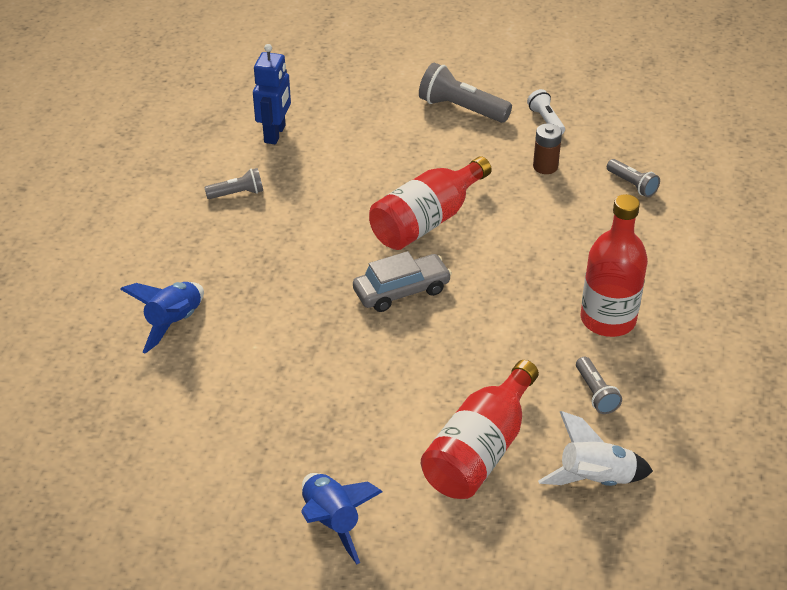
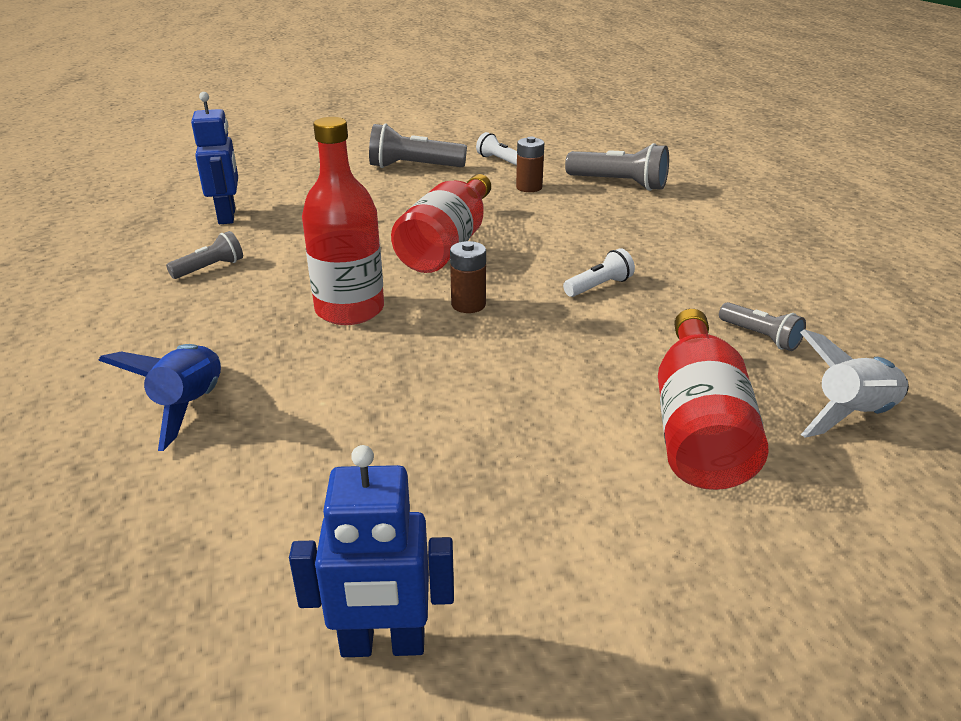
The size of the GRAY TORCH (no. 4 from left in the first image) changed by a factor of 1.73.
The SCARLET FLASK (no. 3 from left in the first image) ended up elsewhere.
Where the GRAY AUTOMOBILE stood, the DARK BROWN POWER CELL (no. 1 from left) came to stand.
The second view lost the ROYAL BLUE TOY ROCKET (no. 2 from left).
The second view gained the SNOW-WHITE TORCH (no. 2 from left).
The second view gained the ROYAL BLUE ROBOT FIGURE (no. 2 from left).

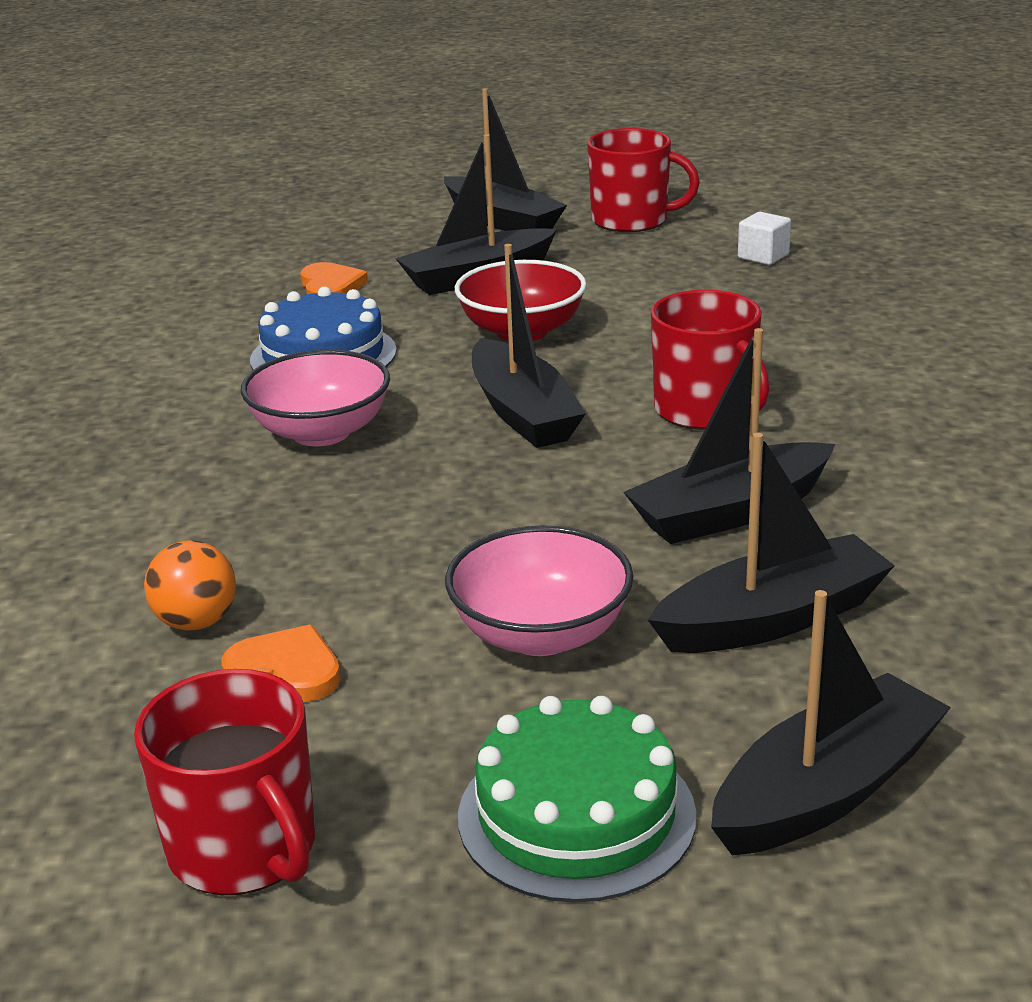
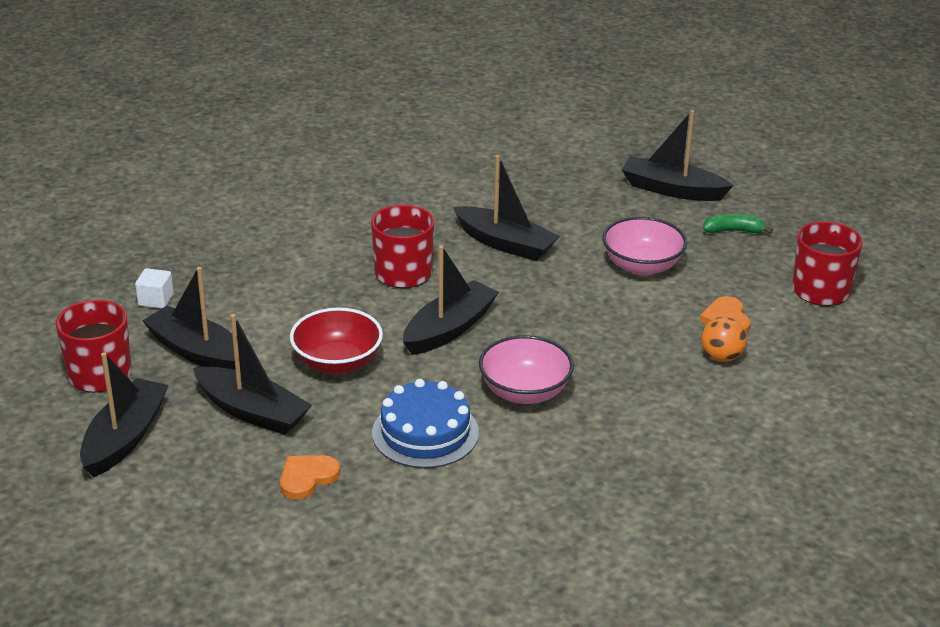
The EBONY TOY BOAT (no. 5 from left in the first image) ended up elsewhere.
Where the GREEN LAYER CAKE stood, the GREEN TOY BANANA came to stand.

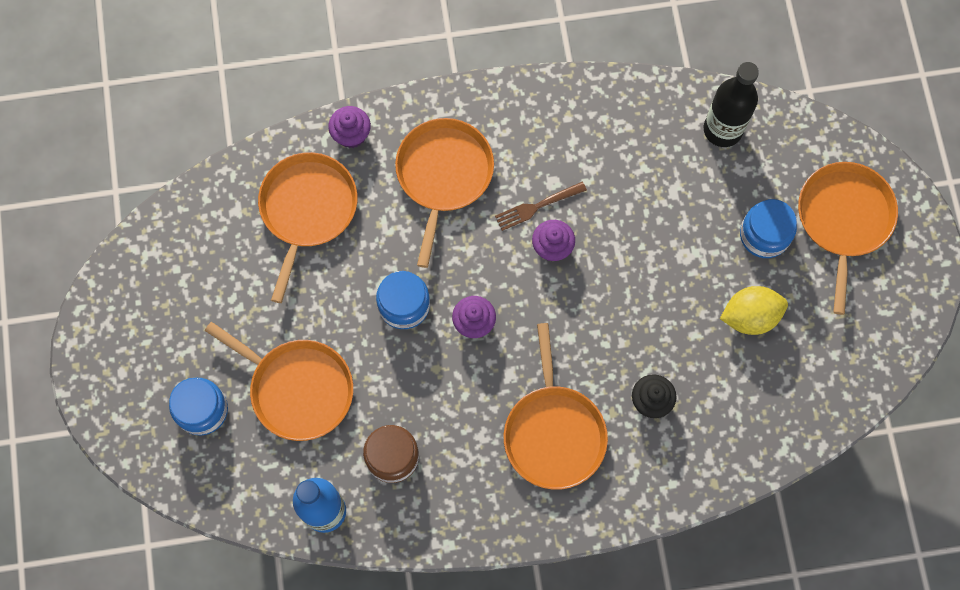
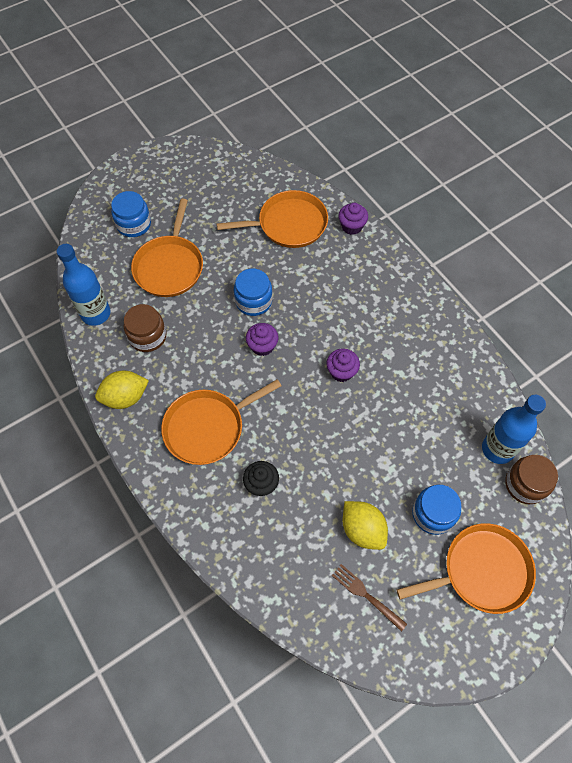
What was the EBONY FLASK turned into the ROYAL BLUE FLASK (no. 2 from left).
The second view lost the BRIGHT ORANGE PAN (no. 3 from left).
The DARK BROWN FORK ended up elsewhere.
The second view gained the GOLDEN LEMON (no. 1 from left).
The second view gained the DARK BROWN JAR (no. 2 from left).

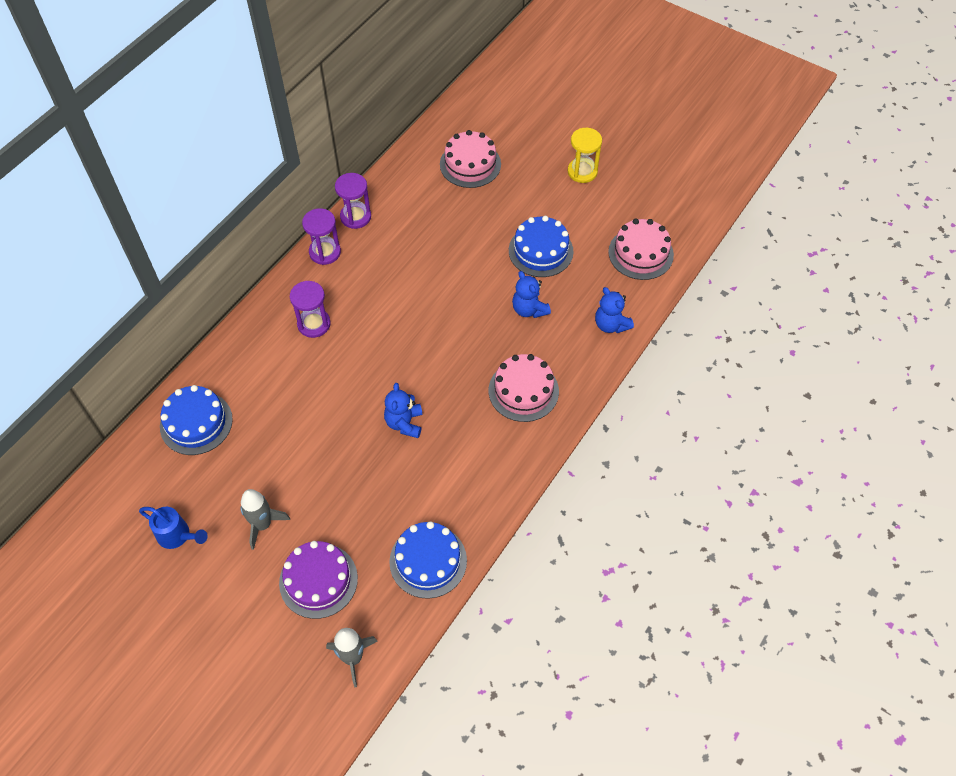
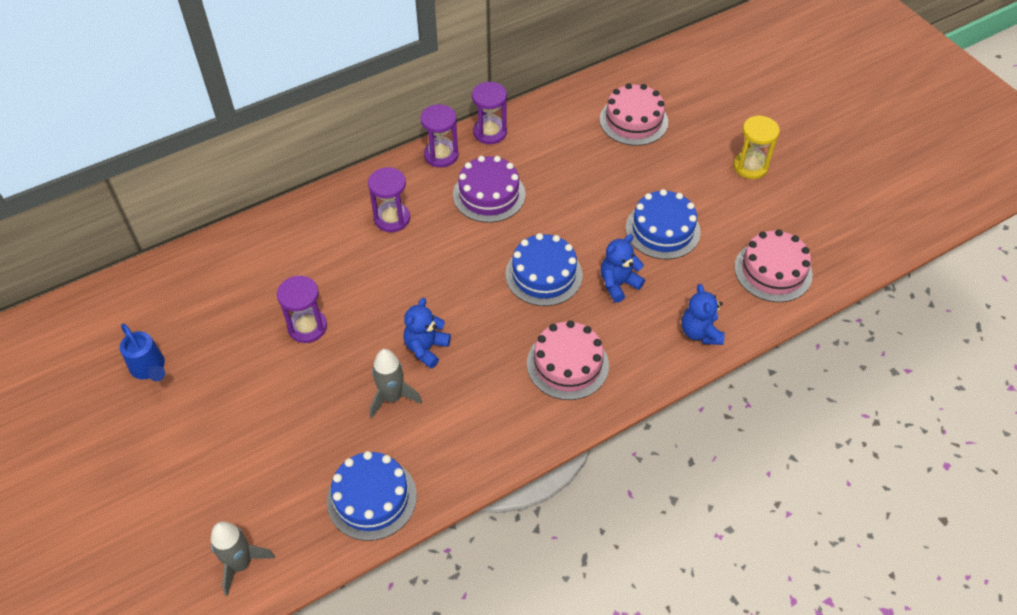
The ROYAL BLUE TEDDY (no. 2 from left) ended up facing another way, 60 degrees clockwise from before.
The ROYAL BLUE LAYER CAKE (no. 1 from left in the first image) ended up elsewhere.
The GRAY TOY ROCKET (no. 1 from left in the first image) ended up elsewhere.
The PURPLE LAYER CAKE ended up elsewhere.
The second view gained the PURPLE SANDGLASS (no. 1 from left).

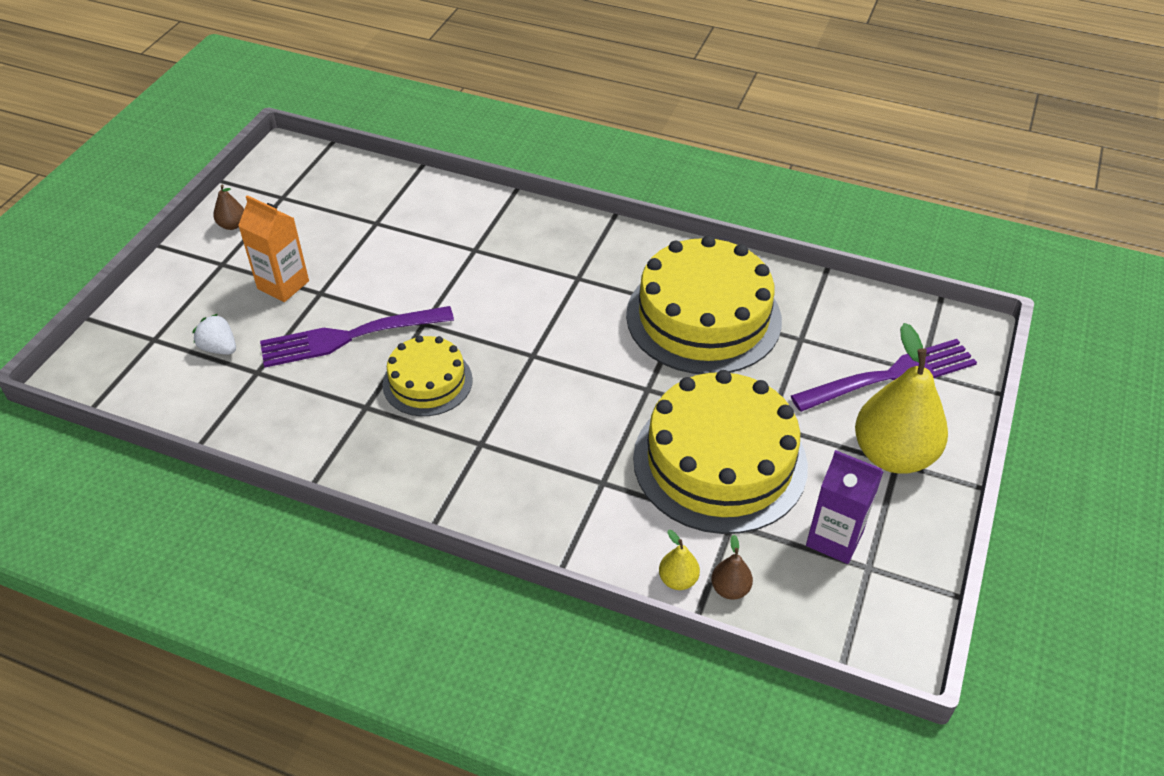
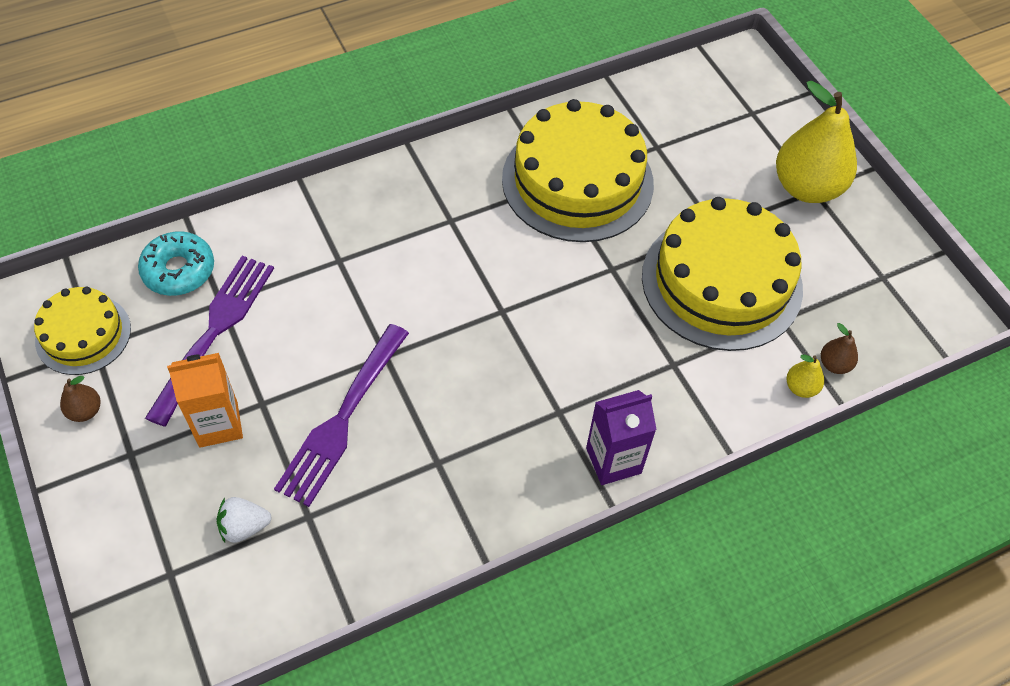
The GOLDEN LAYER CAKE (no. 1 from left) ended up elsewhere.
The PURPLE FORK (no. 2 from left in the first image) ended up elsewhere.
The PURPLE JUICE CARTON ended up elsewhere.
The second view gained the AQUA DOUGHNUT.

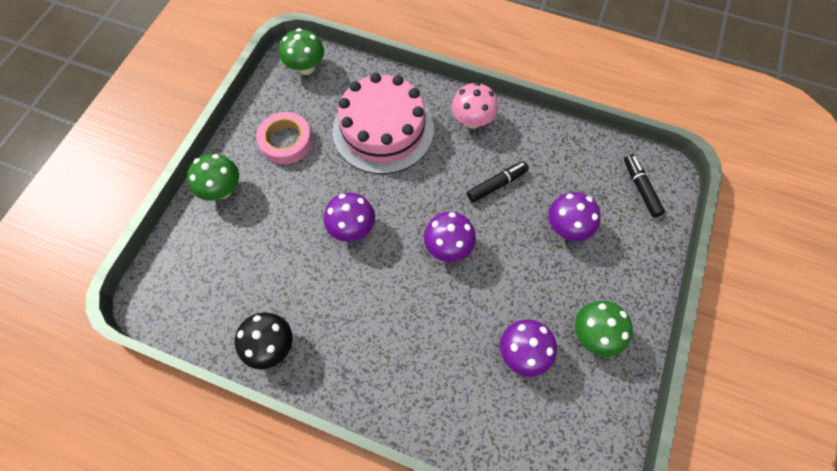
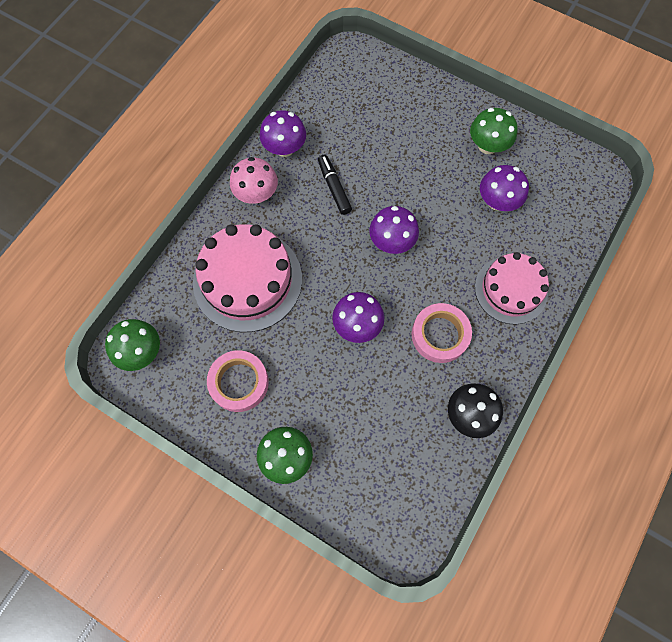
The second view lost the EBONY FELT PEN (no. 2 from left).
The PURPLE MUSHROOM (no. 4 from left in the first image) ended up elsewhere.
The second view gained the PINK LAYER CAKE (no. 2 from left).
The second view gained the PINK STICKY TAPE (no. 2 from left).

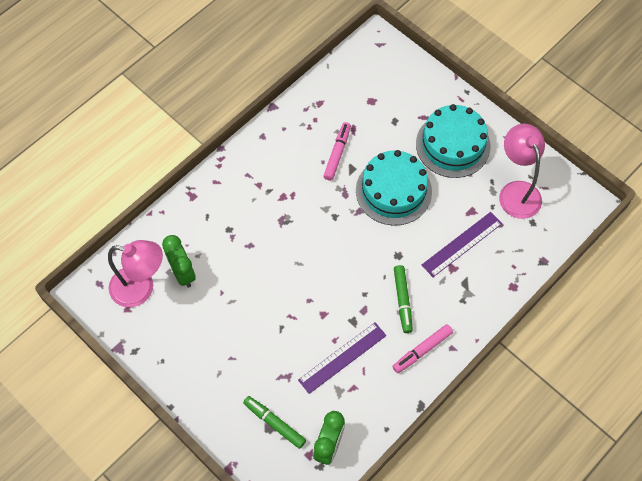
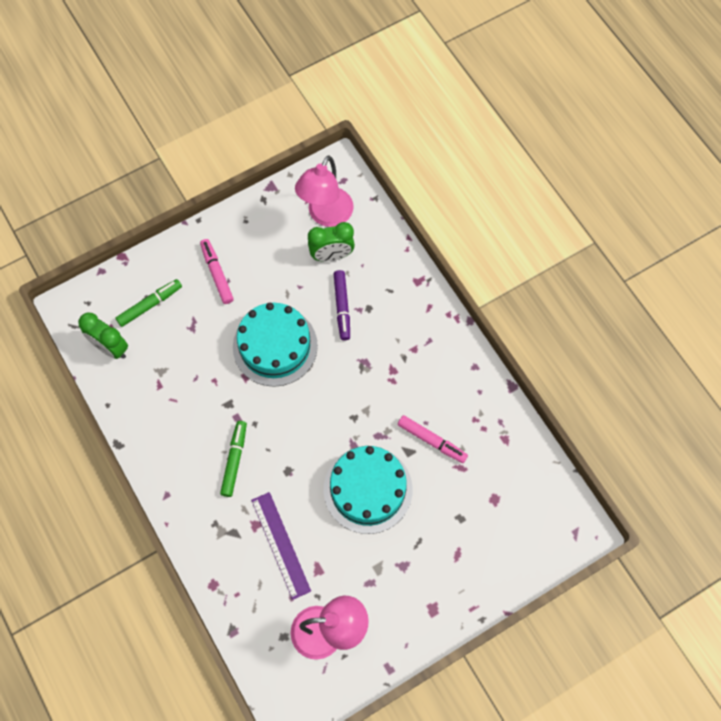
The AQUA LAYER CAKE (no. 2 from left in the first image) ended up elsewhere.
The GREEN FELT PEN (no. 2 from left) ended up facing another way, 90 degrees clockwise from before.
The second view lost the PURPLE RULER (no. 1 from left).
The PINK FELT PEN (no. 2 from left in the first image) ended up elsewhere.
The second view gained the PURPLE FELT PEN.

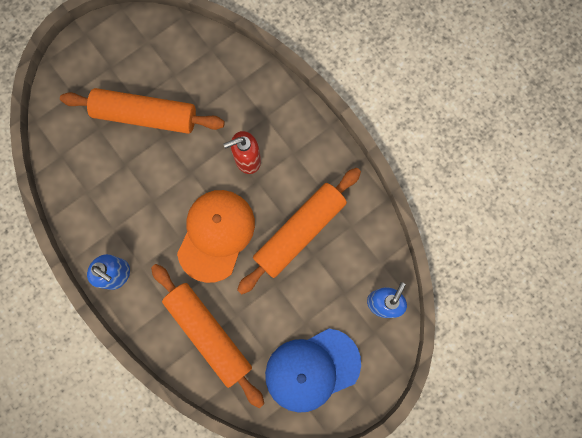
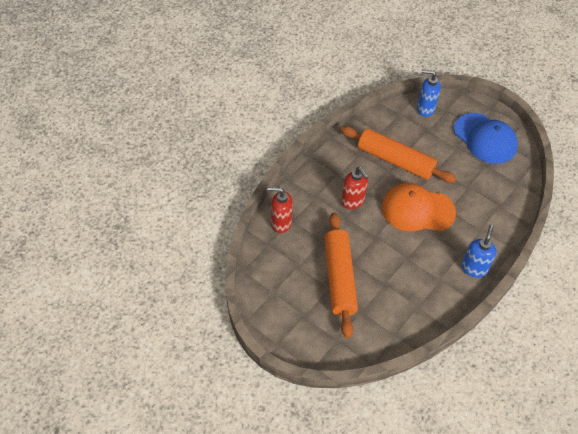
The second view lost the BRIGHT ORANGE ROLLING PIN (no. 2 from left).
The second view gained the SCARLET PUMP BOTTLE (no. 1 from left).

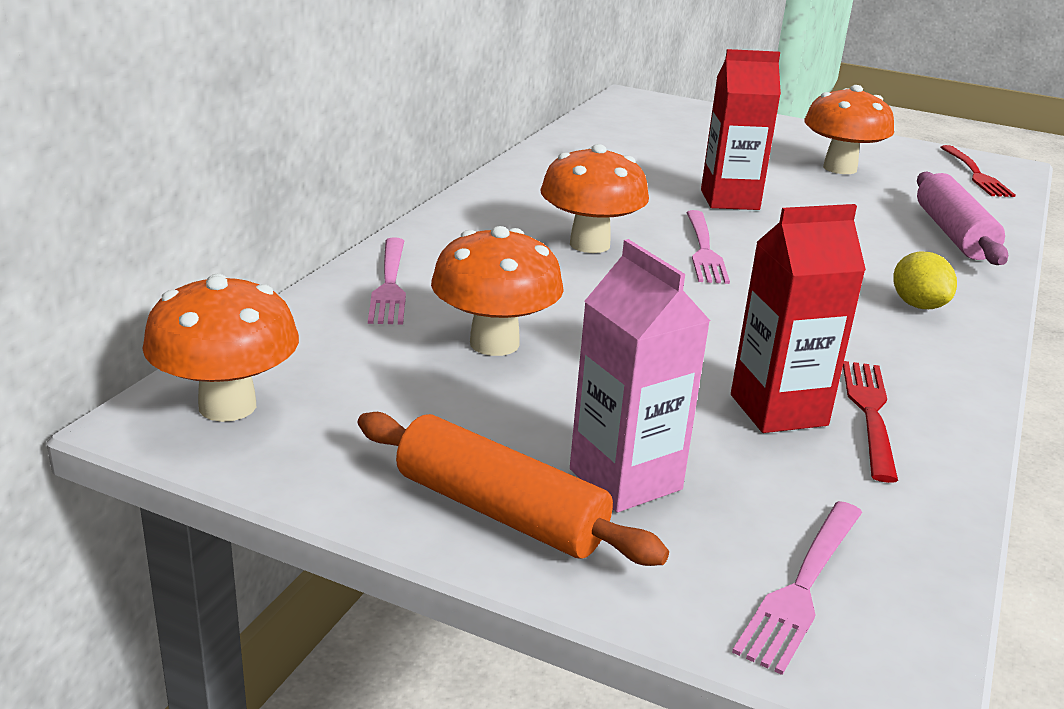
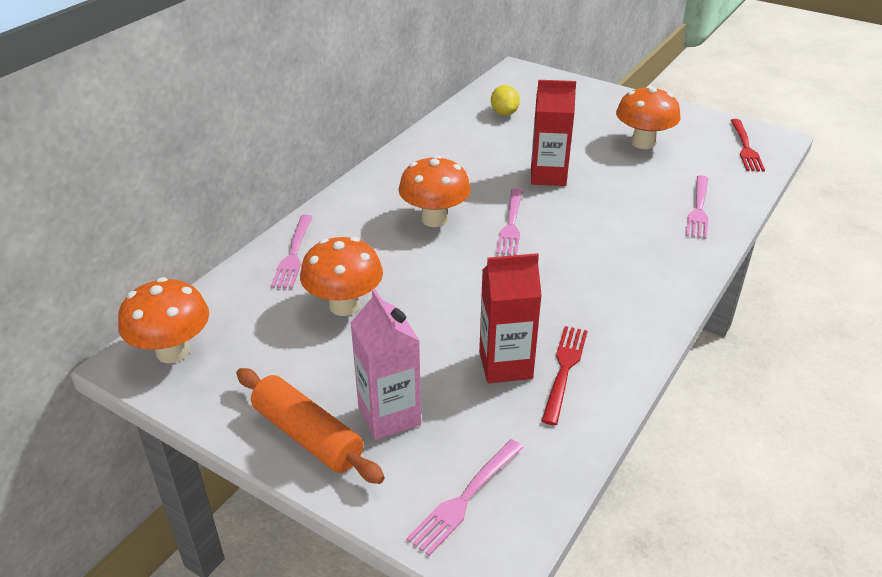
Where the PINK ROLLING PIN stood, the PINK FORK (no. 4 from left) came to stand.
The GOLDEN LEMON ended up elsewhere.

